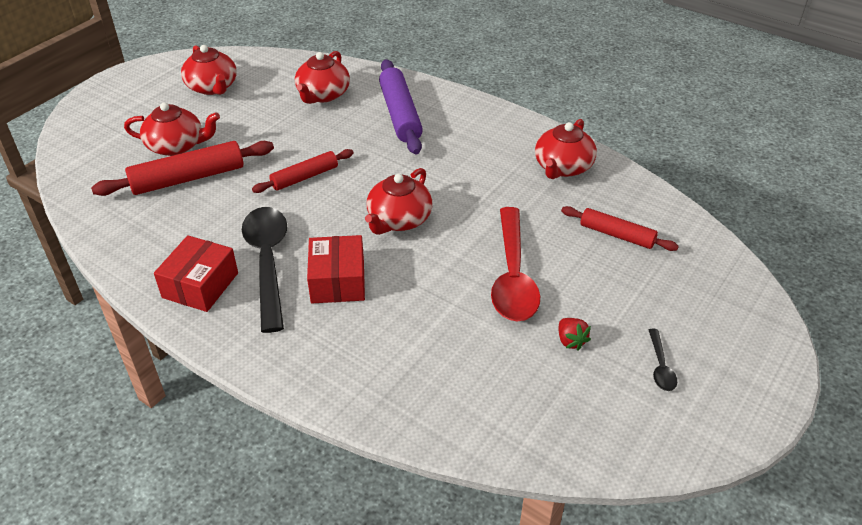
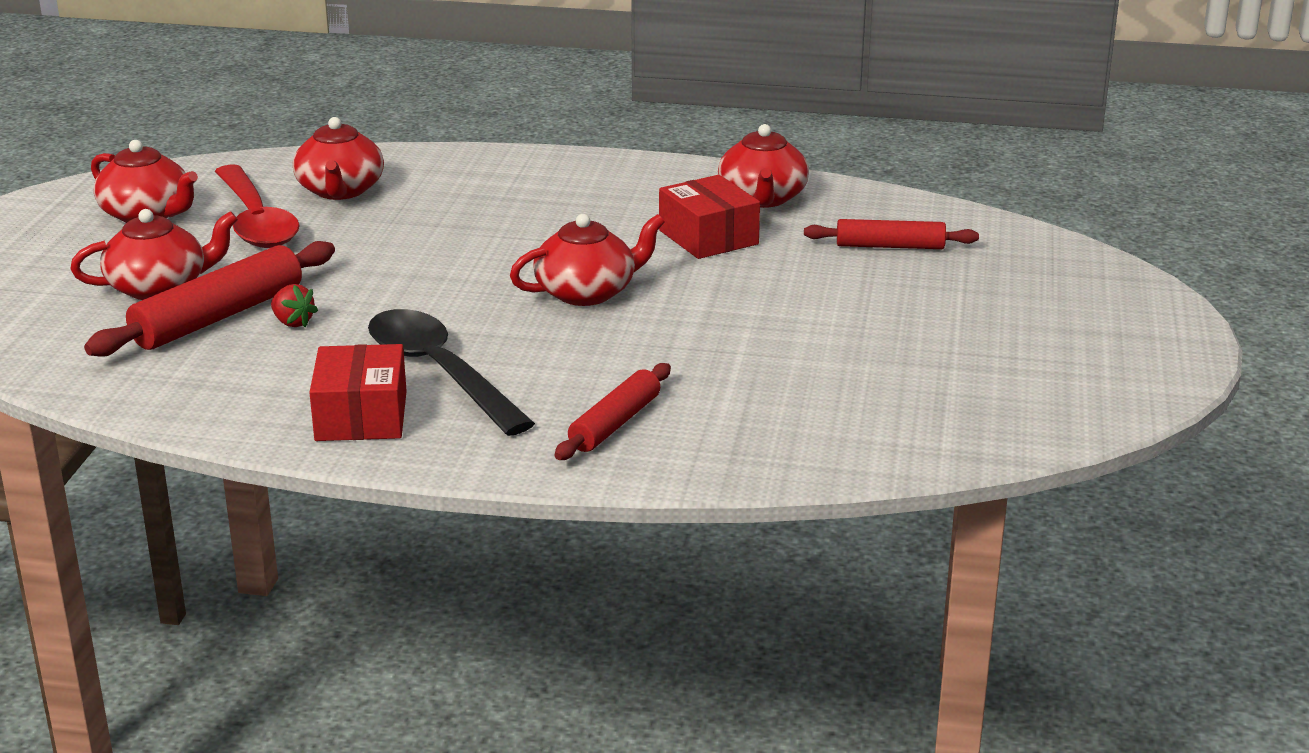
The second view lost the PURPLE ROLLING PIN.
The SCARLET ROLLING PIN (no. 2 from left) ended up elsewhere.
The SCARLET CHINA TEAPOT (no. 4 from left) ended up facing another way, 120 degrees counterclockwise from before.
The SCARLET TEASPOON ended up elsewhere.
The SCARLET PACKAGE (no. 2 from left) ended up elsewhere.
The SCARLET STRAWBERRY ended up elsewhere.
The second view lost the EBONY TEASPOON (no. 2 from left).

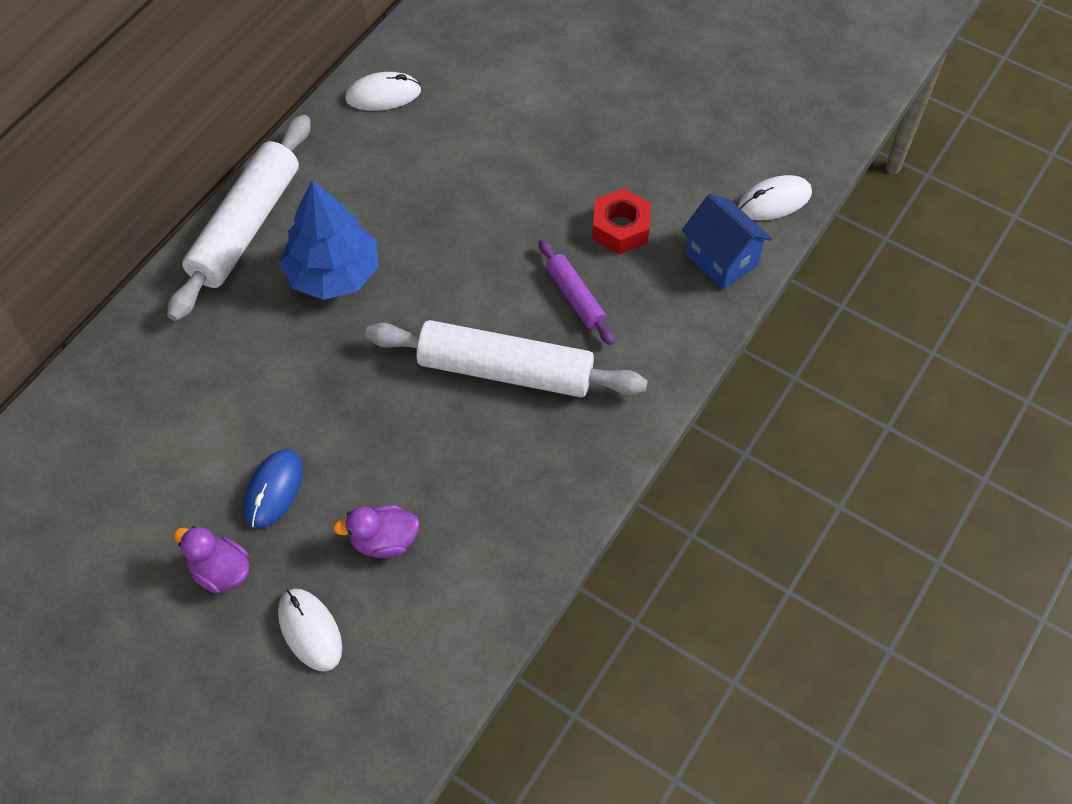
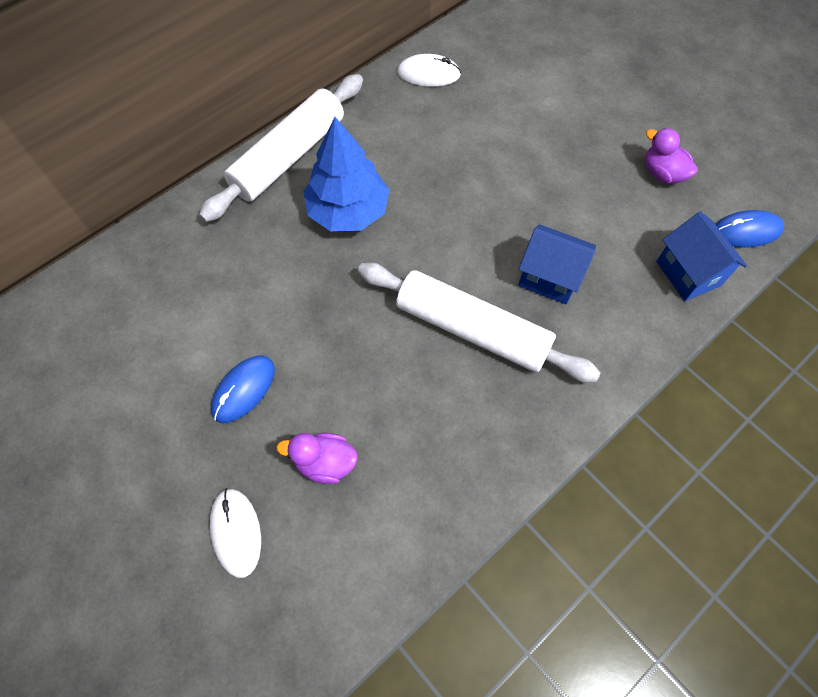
What was the SNOW-WHITE PC MOUSE (no. 3 from left) turned into the ROYAL BLUE PC MOUSE (no. 2 from left).
The second view lost the SCARLET HEX NUT.
Where the PURPLE ROLLING PIN stood, the ROYAL BLUE COTTAGE (no. 1 from left) came to stand.
The PURPLE RUBBER DUCK (no. 1 from left in the first image) ended up elsewhere.

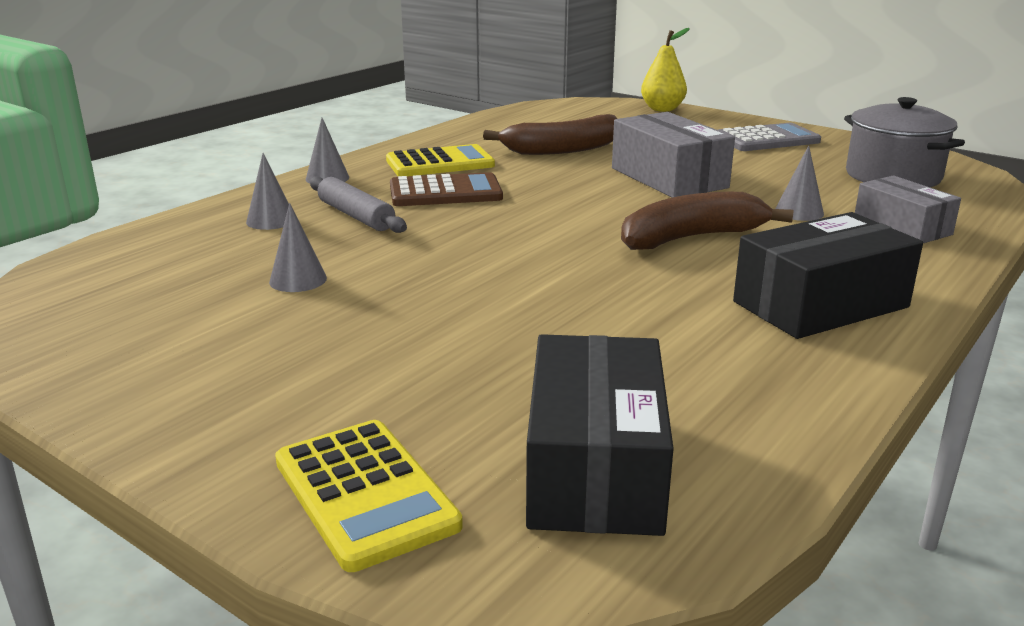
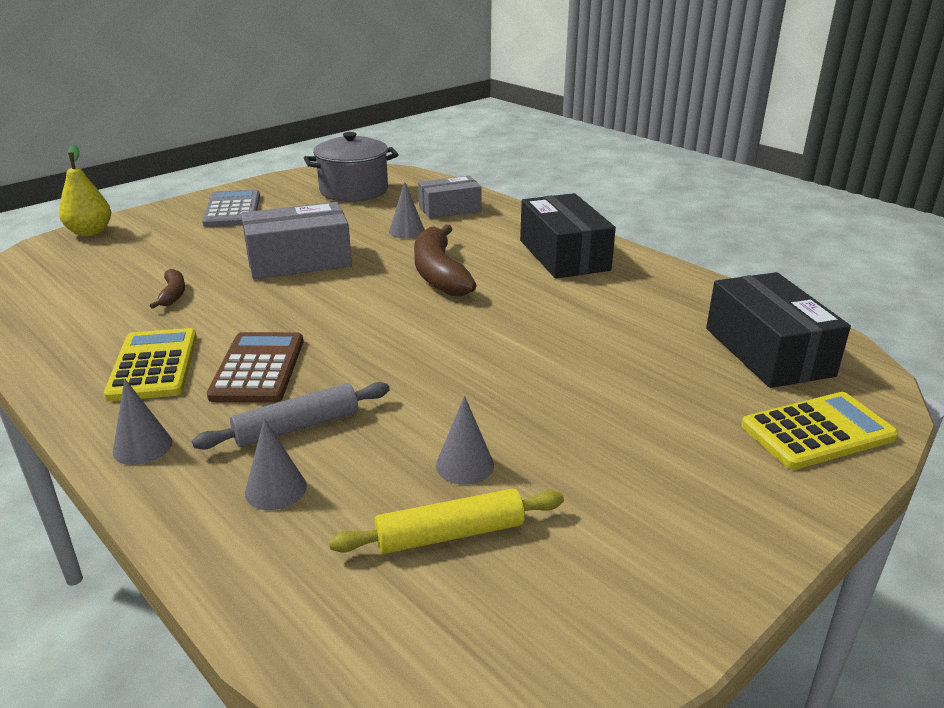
The size of the DARK BROWN TOY BANANA (no. 1 from left) changed by a factor of 0.49.
The EBONY PACKAGE (no. 1 from left in the first image) ended up facing another way, 60 degrees clockwise from before.
The second view gained the GOLDEN ROLLING PIN.

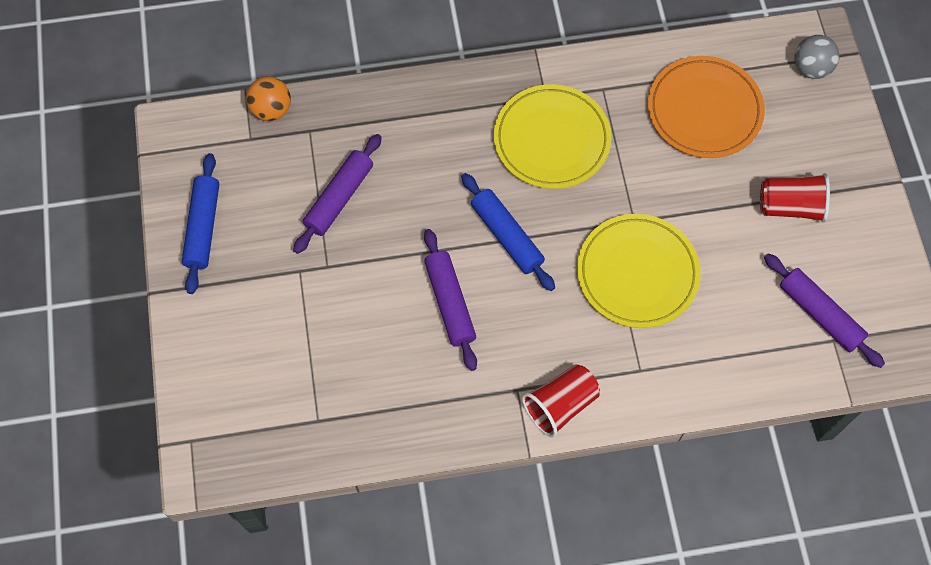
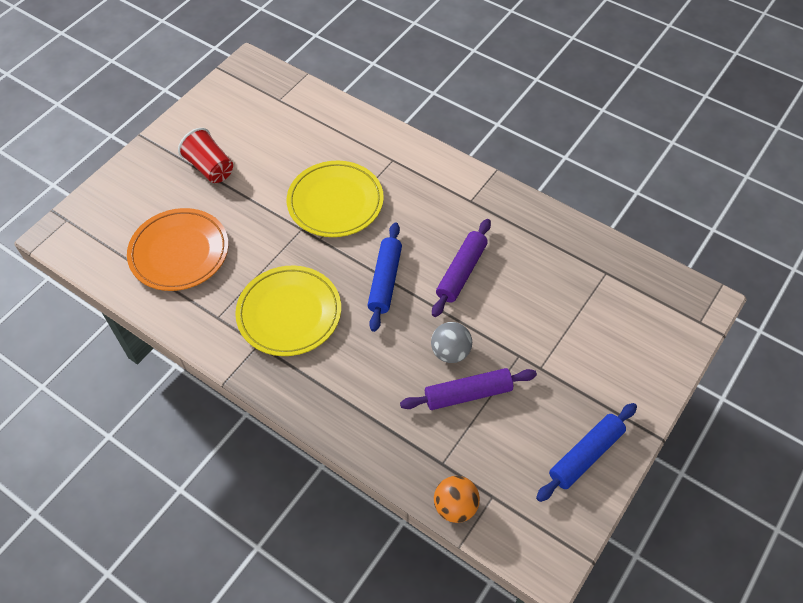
The GRAY SPHERE ended up elsewhere.
The second view lost the PURPLE ROLLING PIN (no. 3 from left).
The second view lost the SCARLET TUMBLER (no. 1 from left).

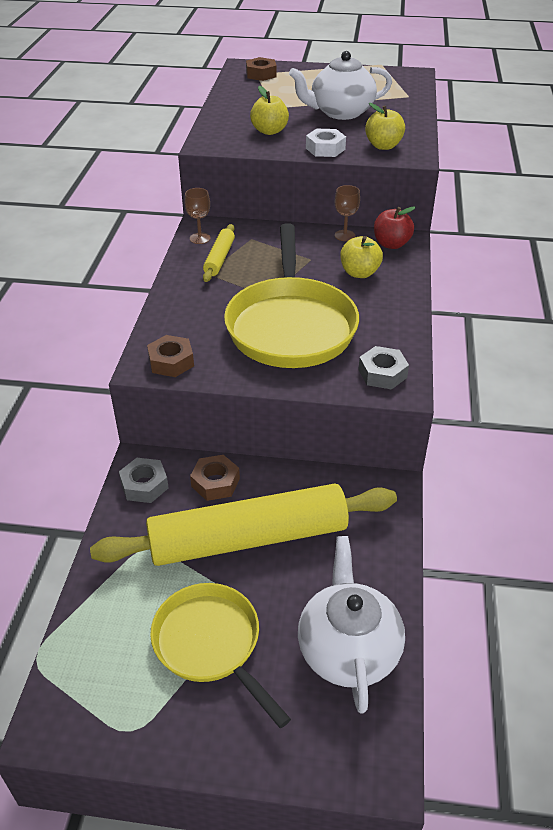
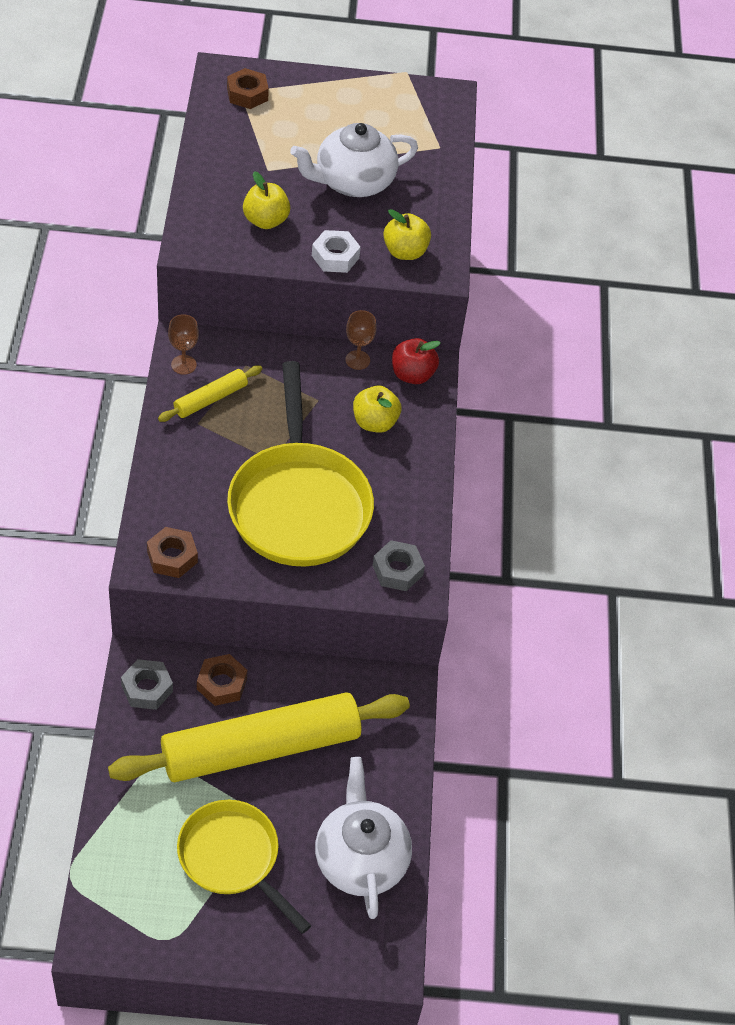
The GOLDEN ROLLING PIN (no. 1 from left) ended up facing another way, 45 degrees clockwise from before.

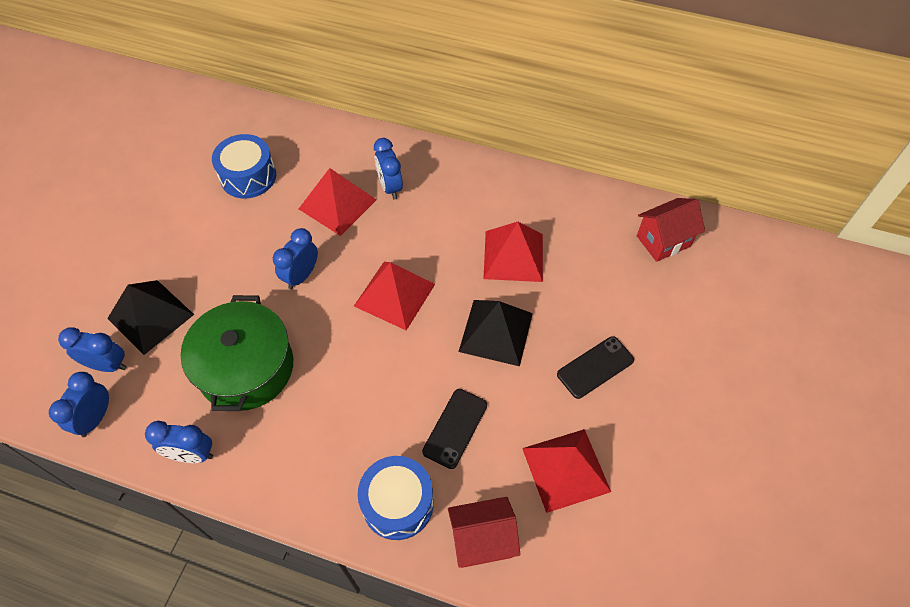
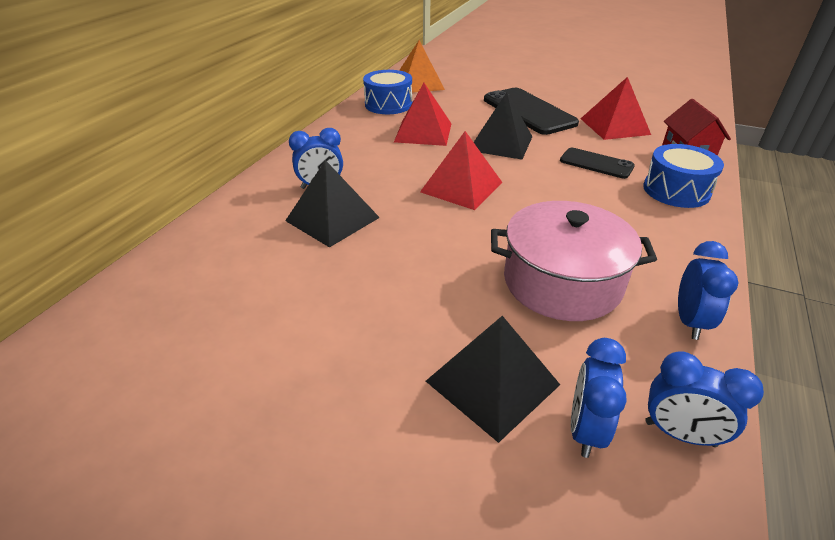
The ROYAL BLUE SNARE DRUM (no. 1 from left) ended up elsewhere.
What was the SCARLET PYRAMID SHAPE (no. 1 from left) turned into the EBONY PYRAMID SHAPE (no. 1 from left).
Where the SCARLET COTTAGE (no. 2 from left) stood, the BRIGHT ORANGE PYRAMID SHAPE came to stand.
The second view lost the ROYAL BLUE ALARM CLOCK (no. 4 from left).
What was the GREEN STOCKPOT turned into the PINK STOCKPOT.
The size of the EBONY SMARTPHONE (no. 2 from left in the first image) changed by a factor of 1.76.

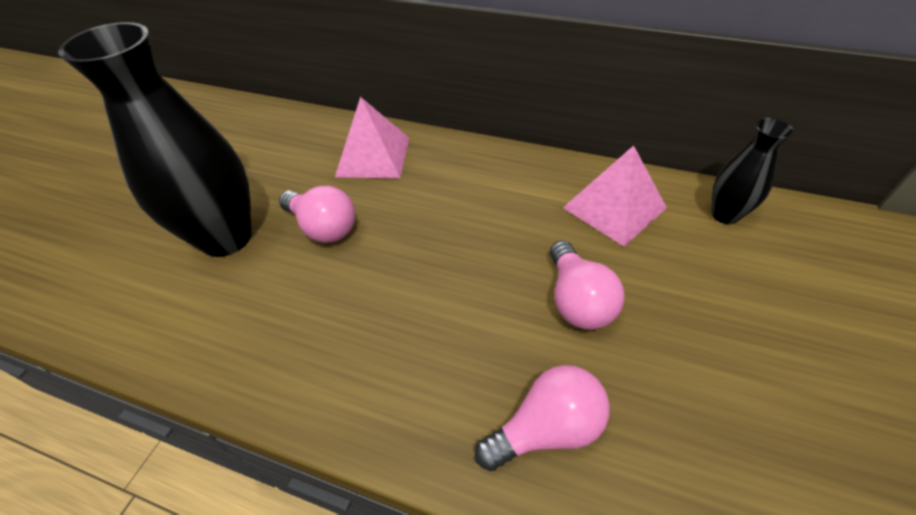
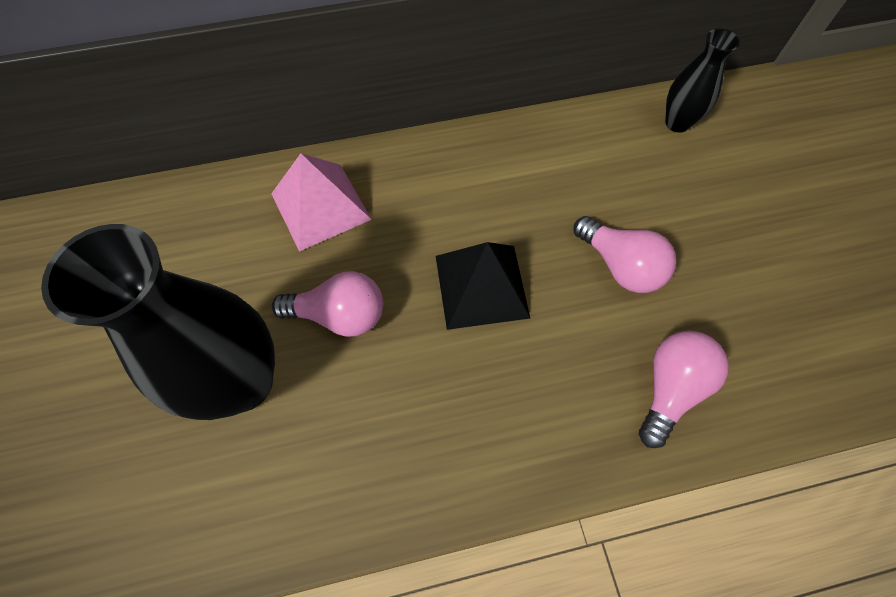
The second view lost the PINK PYRAMID SHAPE (no. 2 from left).
The second view gained the EBONY PYRAMID SHAPE.

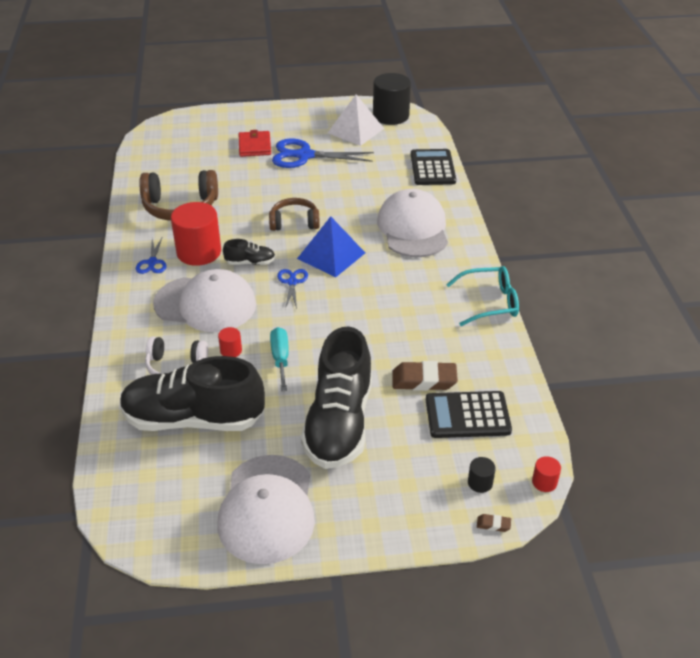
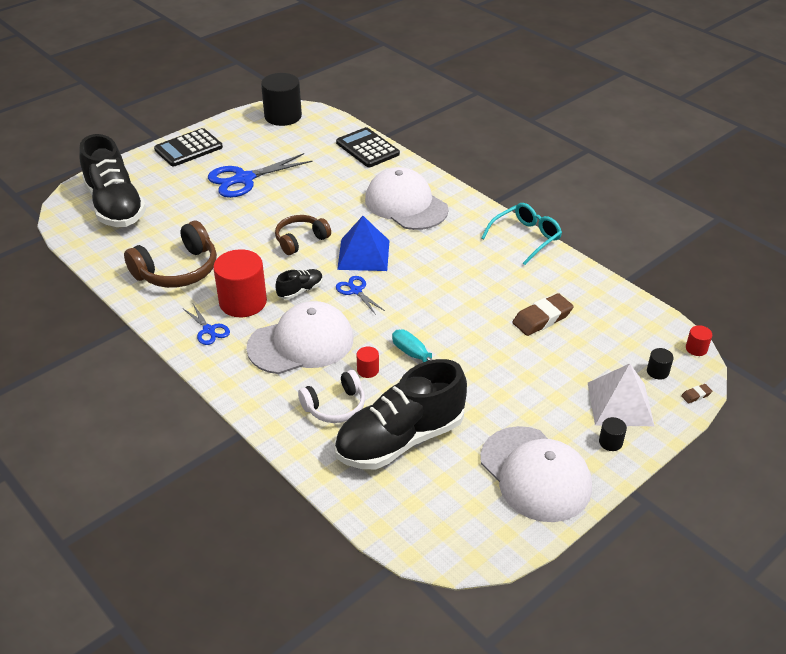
The SNOW-WHITE PYRAMID SHAPE ended up elsewhere.
The second view lost the SCARLET WALLET.
The EBONY LACE-UP SHOE (no. 3 from left in the first image) ended up elsewhere.
The EBONY POCKET CALCULATOR (no. 2 from left in the first image) ended up elsewhere.
The second view gained the EBONY SOLID CYLINDER (no. 2 from left).

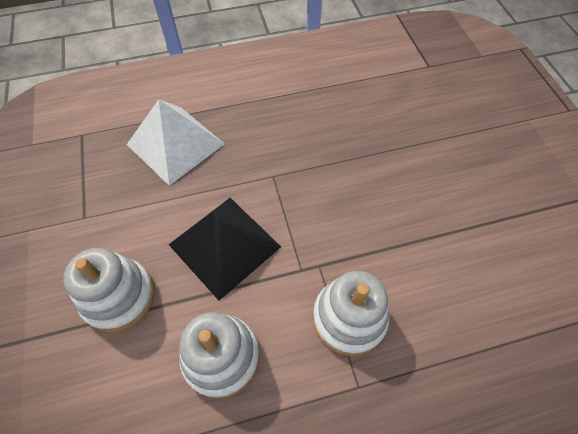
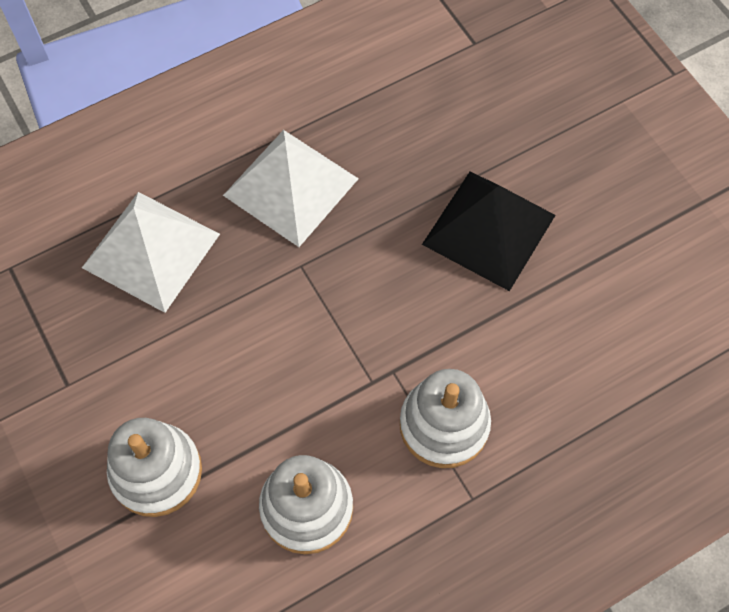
The EBONY PYRAMID SHAPE ended up elsewhere.
The second view gained the SNOW-WHITE PYRAMID SHAPE (no. 2 from left).

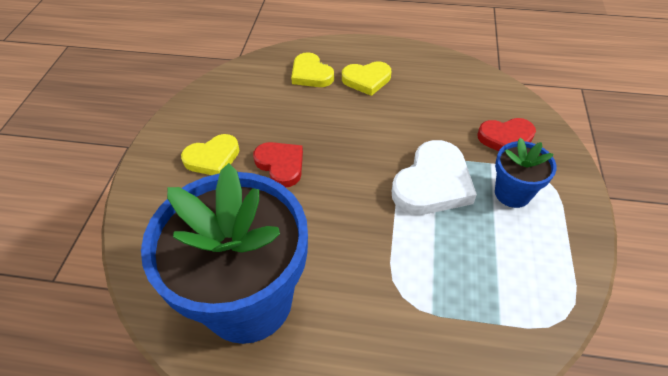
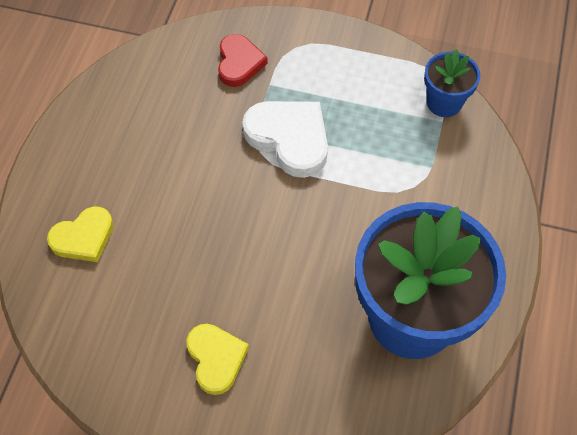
The second view lost the GOLDEN HEART SHAPE (no. 3 from left).
The ROYAL BLUE POTTED PLANT (no. 2 from left) ended up elsewhere.
The second view lost the SCARLET HEART SHAPE (no. 1 from left).

